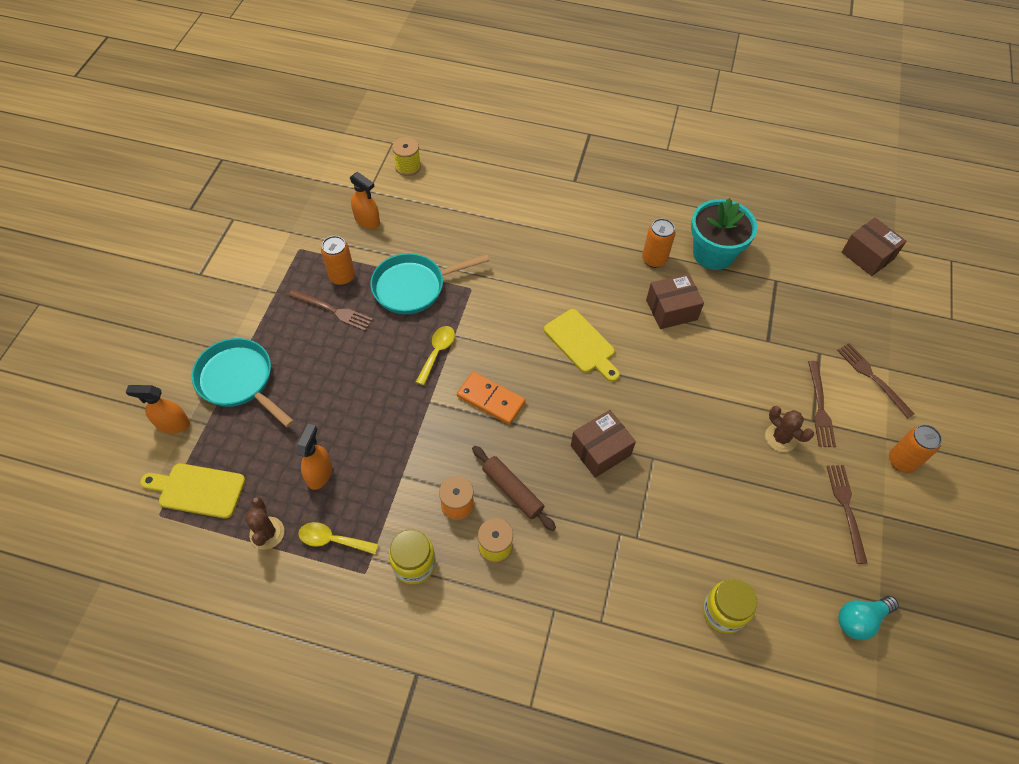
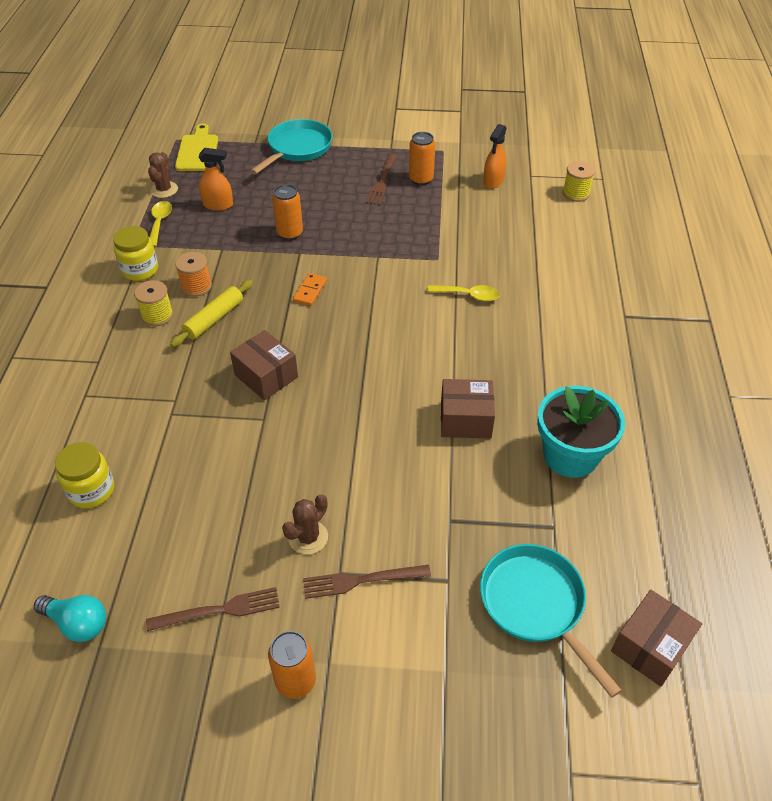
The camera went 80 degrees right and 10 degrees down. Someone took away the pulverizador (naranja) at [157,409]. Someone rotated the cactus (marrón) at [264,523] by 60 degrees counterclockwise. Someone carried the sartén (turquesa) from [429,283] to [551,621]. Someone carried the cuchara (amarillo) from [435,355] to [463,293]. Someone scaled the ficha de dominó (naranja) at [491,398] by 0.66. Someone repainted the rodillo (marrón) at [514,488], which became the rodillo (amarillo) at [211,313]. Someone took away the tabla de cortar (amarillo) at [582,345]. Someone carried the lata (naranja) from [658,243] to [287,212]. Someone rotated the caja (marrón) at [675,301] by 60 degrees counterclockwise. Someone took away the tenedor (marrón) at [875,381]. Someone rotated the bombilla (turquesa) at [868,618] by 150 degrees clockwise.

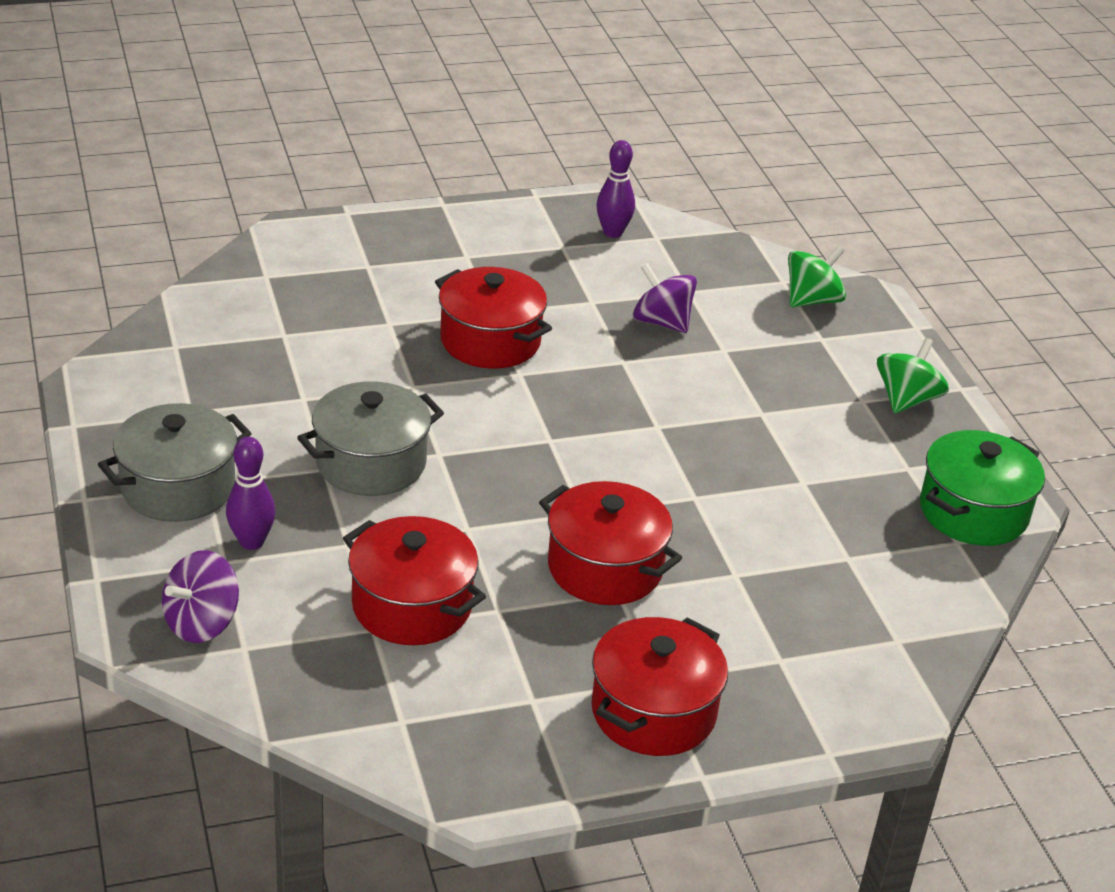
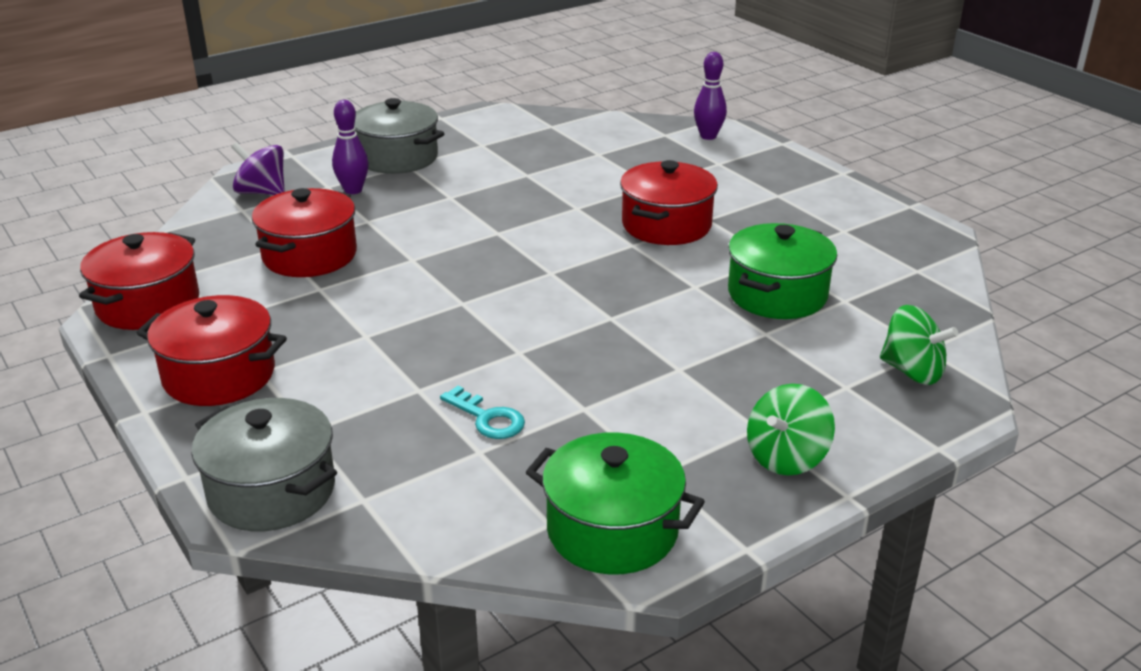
The camera went 75 degrees right and 5 degrees down. Someone carried the olla (gris) from [370,438] to [264,465]. Someone carried the olla (rojo) from [610,543] to [139,281]. Someone carried the bolo (morado) from [615,189] to [710,96]. Someone swapped the peonza (morado) at [665,298] for the olla (verde) at [782,271]. Someone rotated the peonza (verde) at [913,376] by 120 degrees clockwise. Someone put down the llave (turquesa) at [482,412].

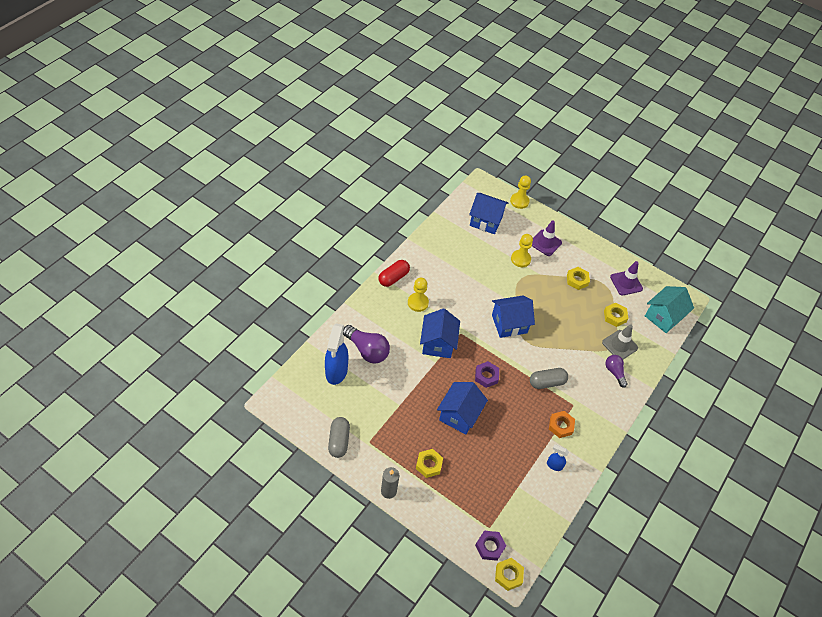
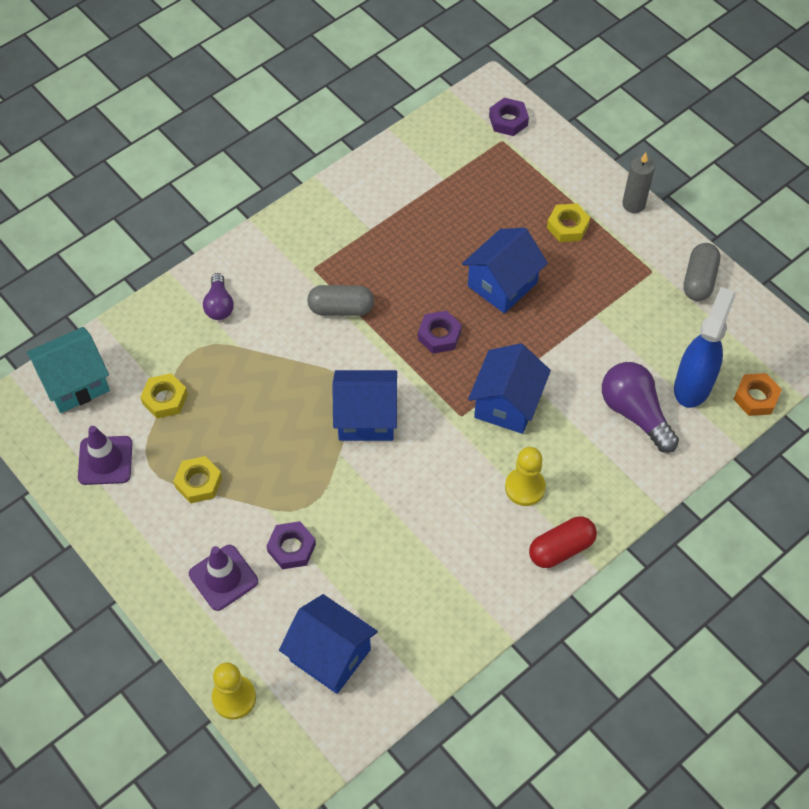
The camera went 160 degrees left and 5 degrees up. Someone took away the tuerca (amarillo) at [509,574]. Someone swapped the peón (amarillo) at [522,250] for the tuerca (morado) at [291,545]. Someone took away the pulverizador (azul) at [558,457]. Someone carried the tuerca (naranja) from [562,424] to [758,394]. Someone took away the cono de tráfico (gris) at [620,342].

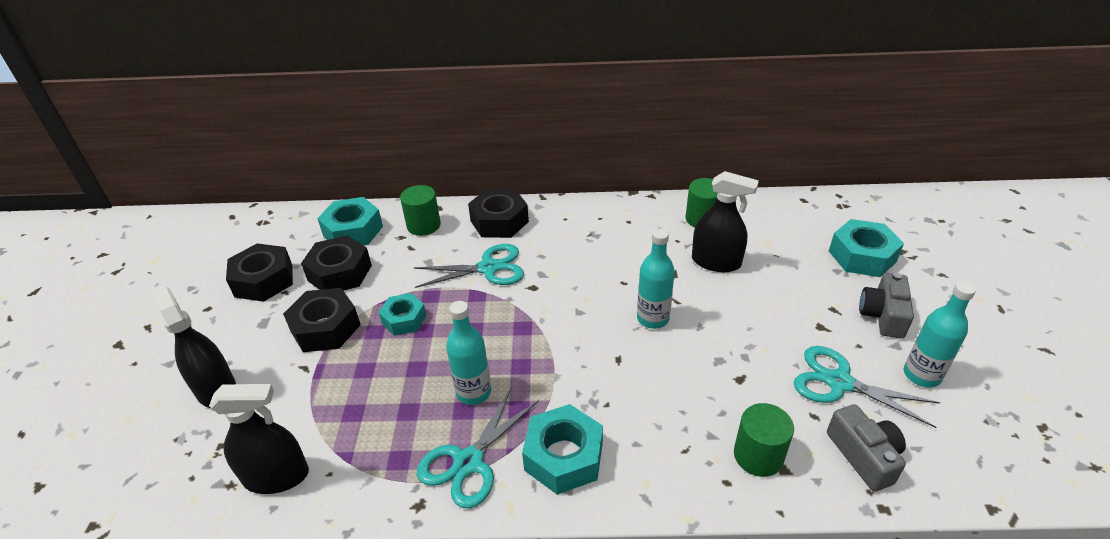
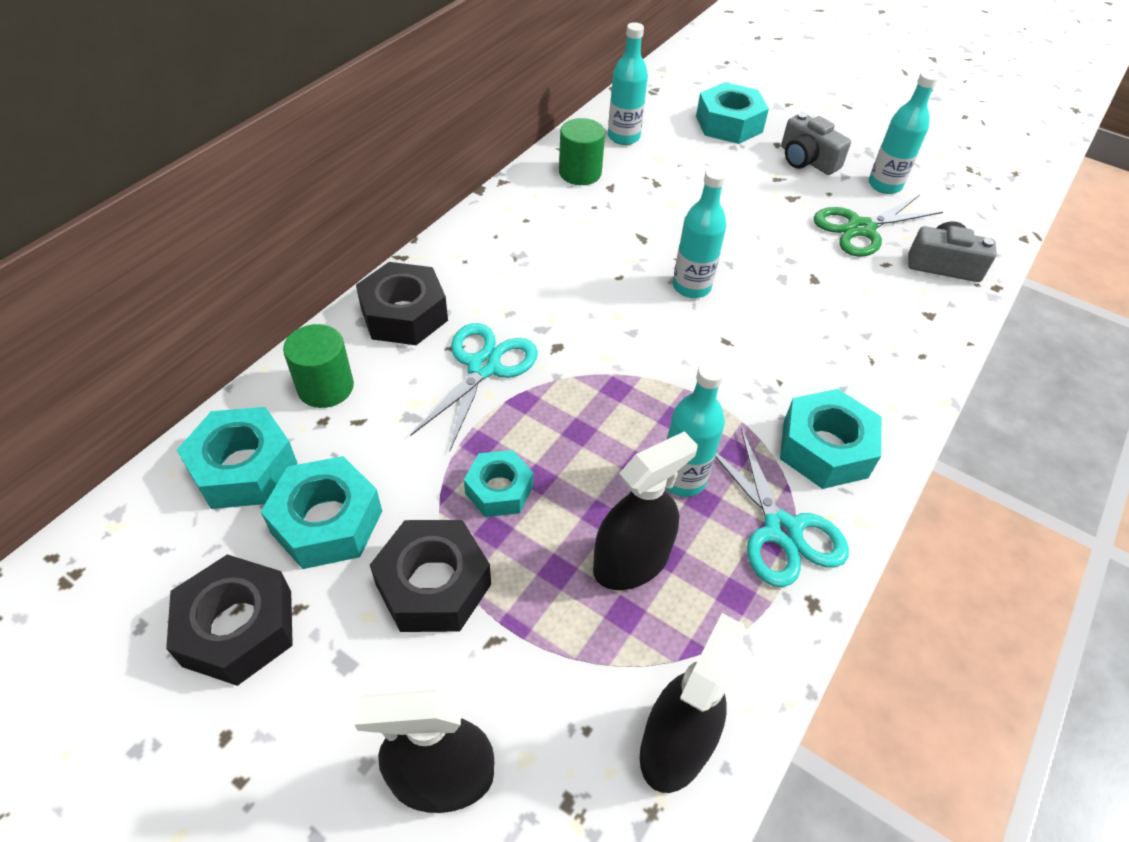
The camera went 60 degrees left and 10 degrees up. Someone repainted the tuerca (negro) at [336,263], which became the tuerca (turquesa) at [321,512]. Someone carried the pulverizador (negro) from [725,221] to [645,510]. Someone took away the cilindro (verde) at [764,440]. Someone repainted the tijeras (turquesa) at [867,387], which became the tijeras (verde) at [878,226]. Someone put down the botella (turquesa) at [628,83].

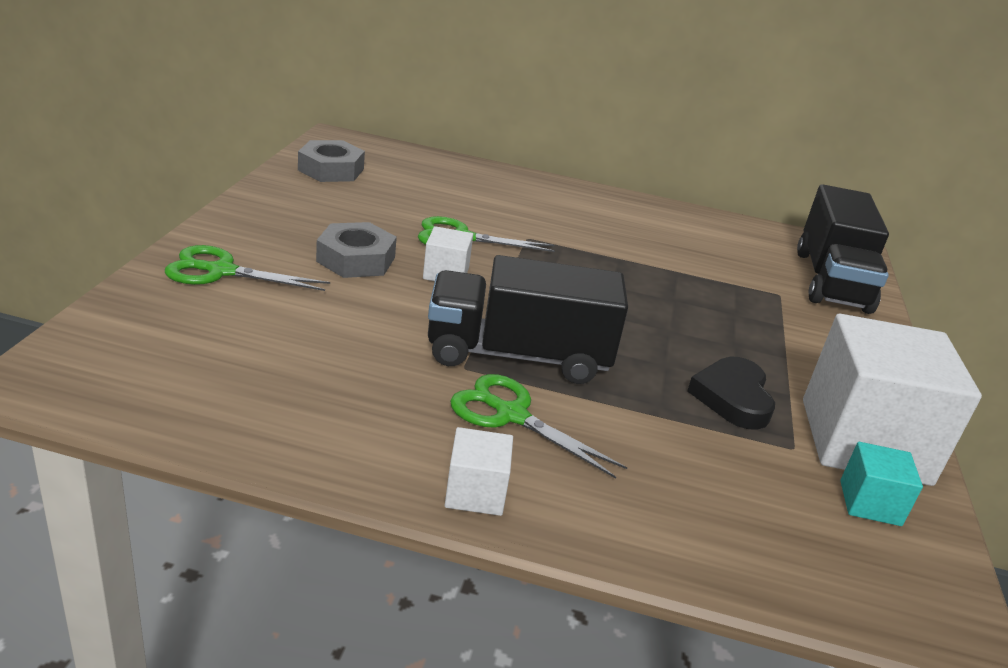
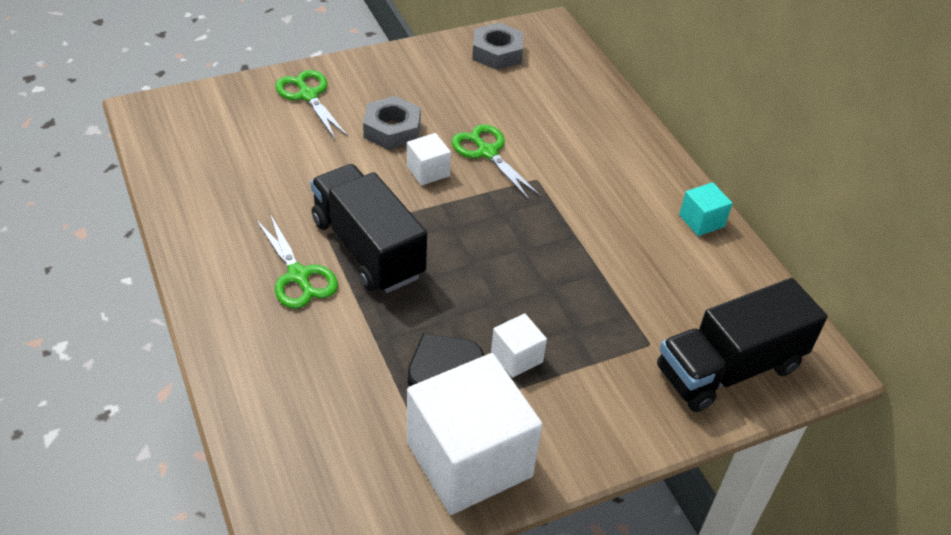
The camera went 55 degrees right and 15 degrees up. Someone carried the cubo (blanco) from [479,471] to [519,345]. Someone rotated the tijeras (verde) at [538,426] by 150 degrees clockwise. Someone carried the cubo (turquesa) from [881,484] to [706,209].

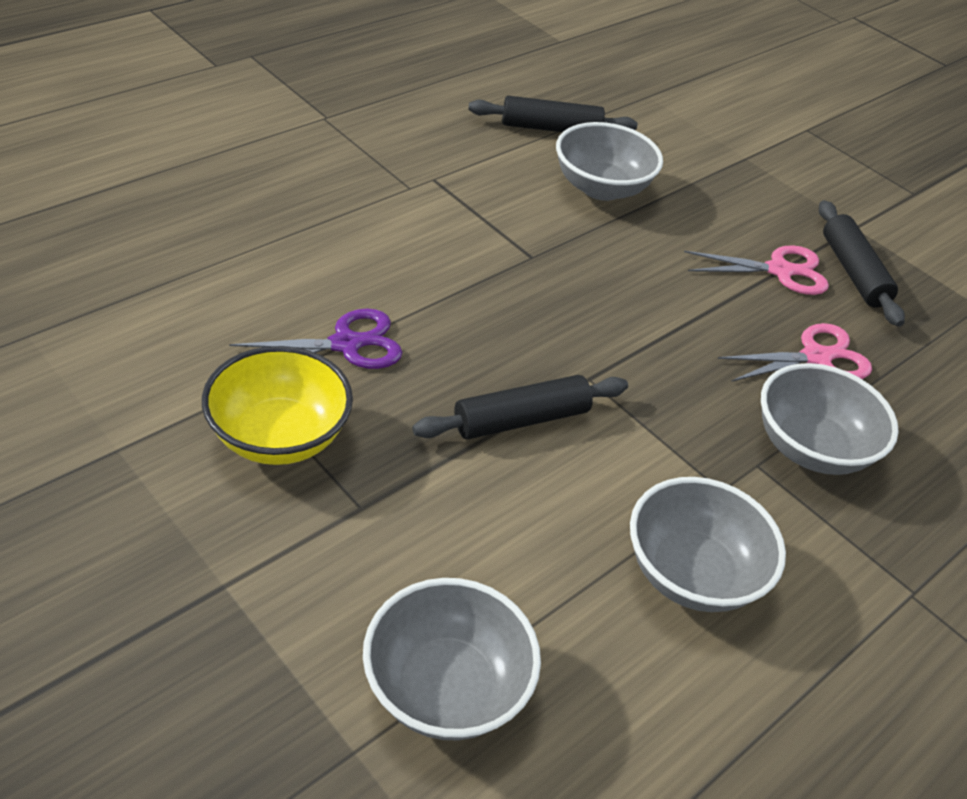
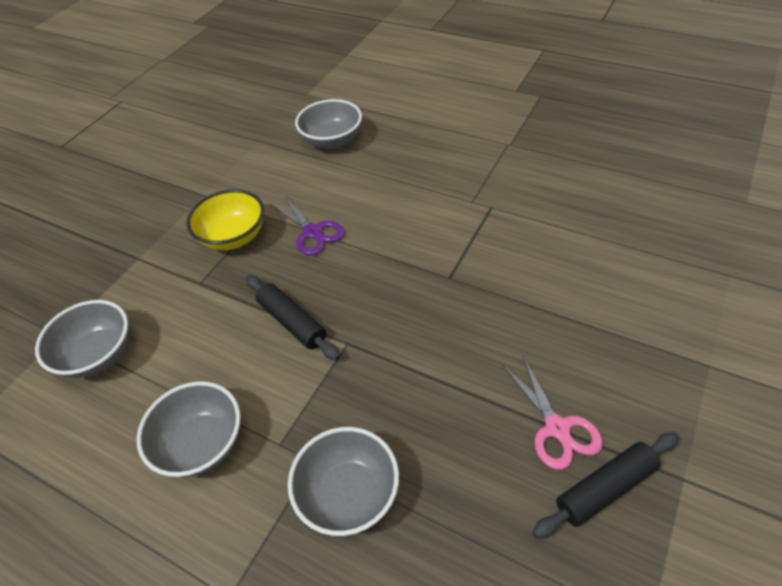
The camera went 80 degrees right and 5 degrees up. Someone took away the rodillo (negro) at [553,114]. Someone carried the cuenco (gris) from [609,161] to [328,124]. Someone took away the tijeras (rosa) at [795,352].

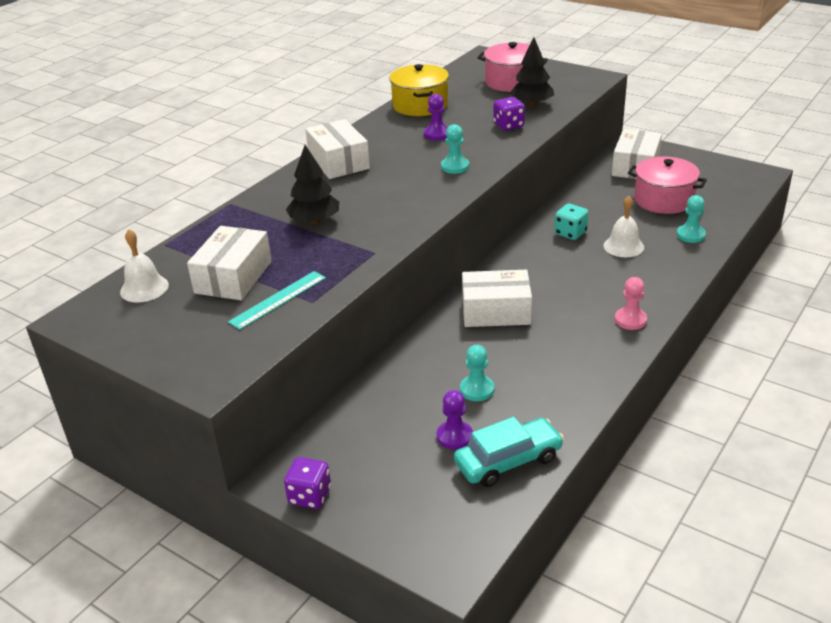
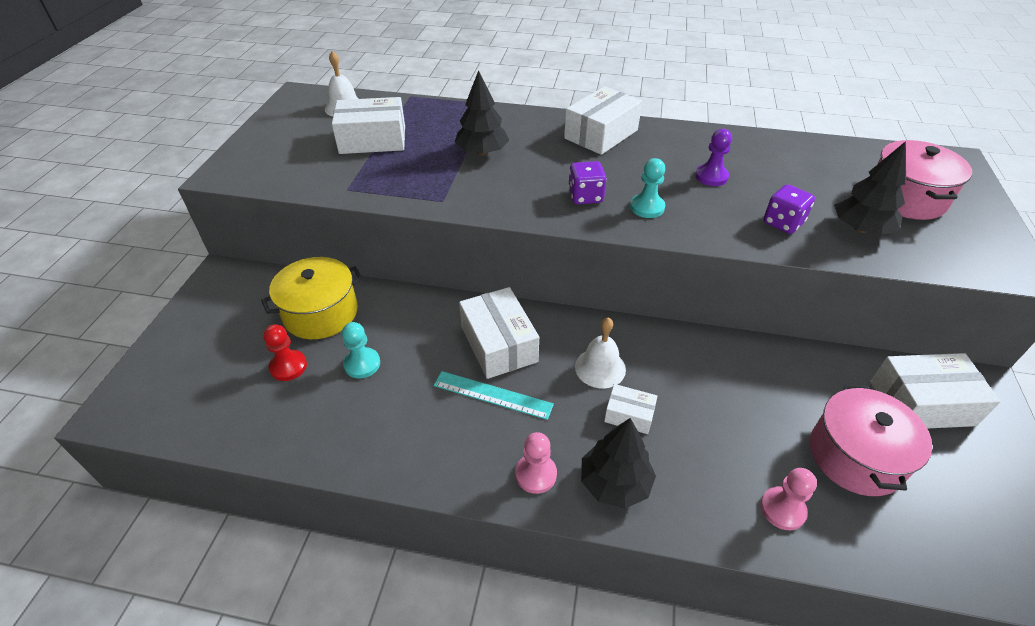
The camera went 65 degrees right and 10 degrees up. Someone carried the regla (turquesa) from [277,300] to [494,395]. Someone carried the dado (morado) from [307,483] to [587,182]. Someone carried the olla (amarillo) from [419,90] to [312,298]. Someone repainted the peón (morado) at [455,420], which became the peón (rojo) at [285,353]. Someone took away the coche (turquesa) at [509,452]. Someone took away the dado (turquesa) at [571,222]. Someone carried the campana (blanco) from [624,226] to [600,353]. Someone repainted the peón (turquesa) at [691,219], which became the peón (rosa) at [788,499]. Someone put down the árbol (negro) at [618,463]. Someone put down the caja (blanco) at [630,409].

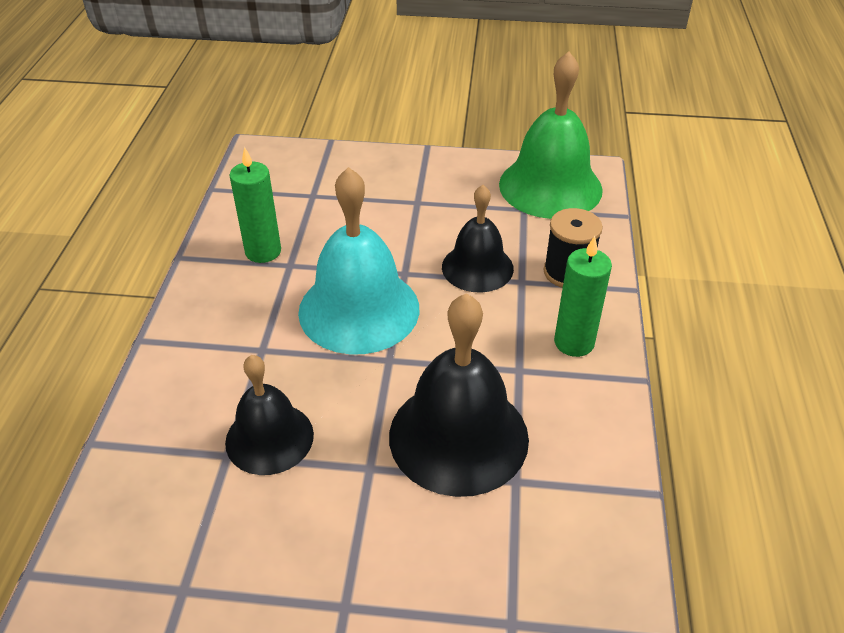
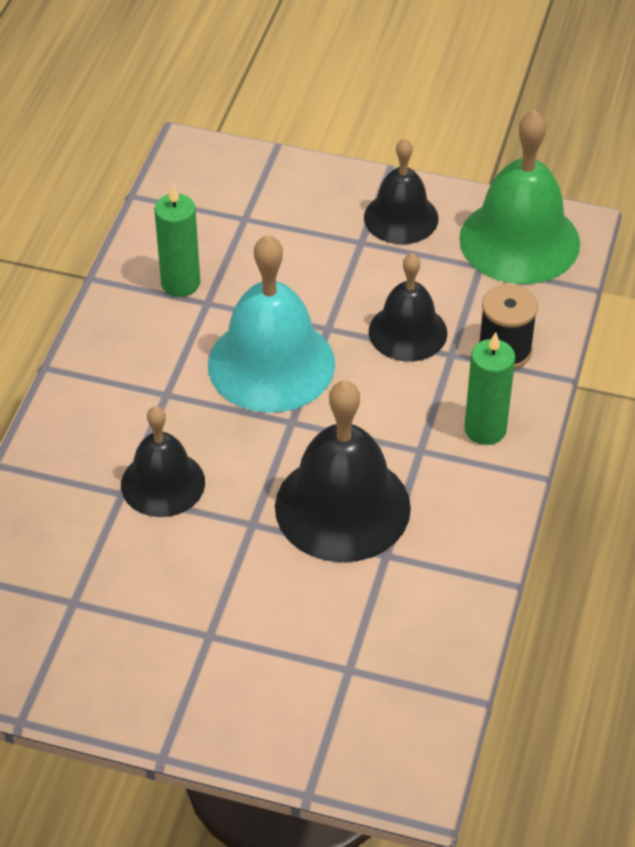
The camera went 10 degrees right and 5 degrees up. Someone put down the campana (negro) at [401,191].

